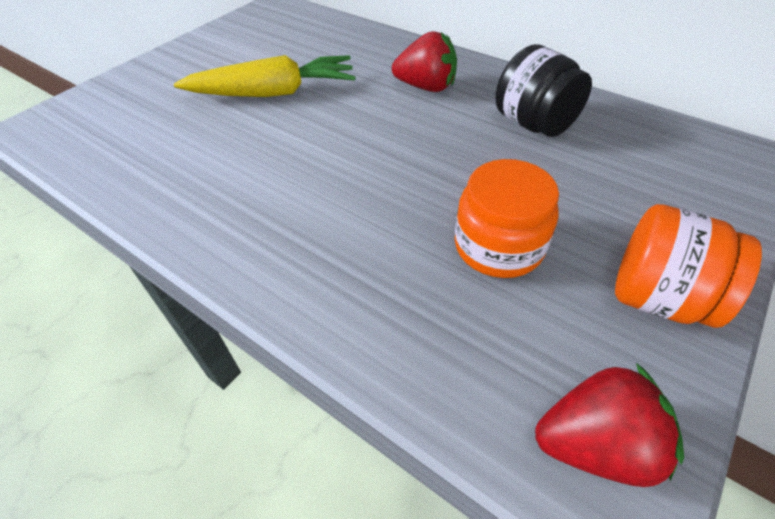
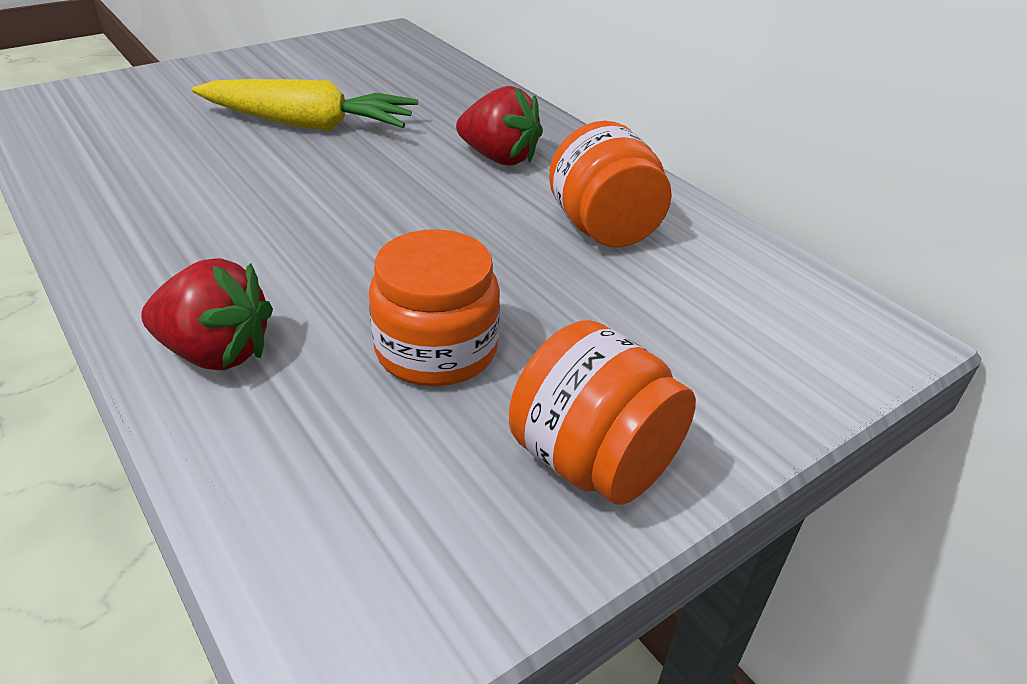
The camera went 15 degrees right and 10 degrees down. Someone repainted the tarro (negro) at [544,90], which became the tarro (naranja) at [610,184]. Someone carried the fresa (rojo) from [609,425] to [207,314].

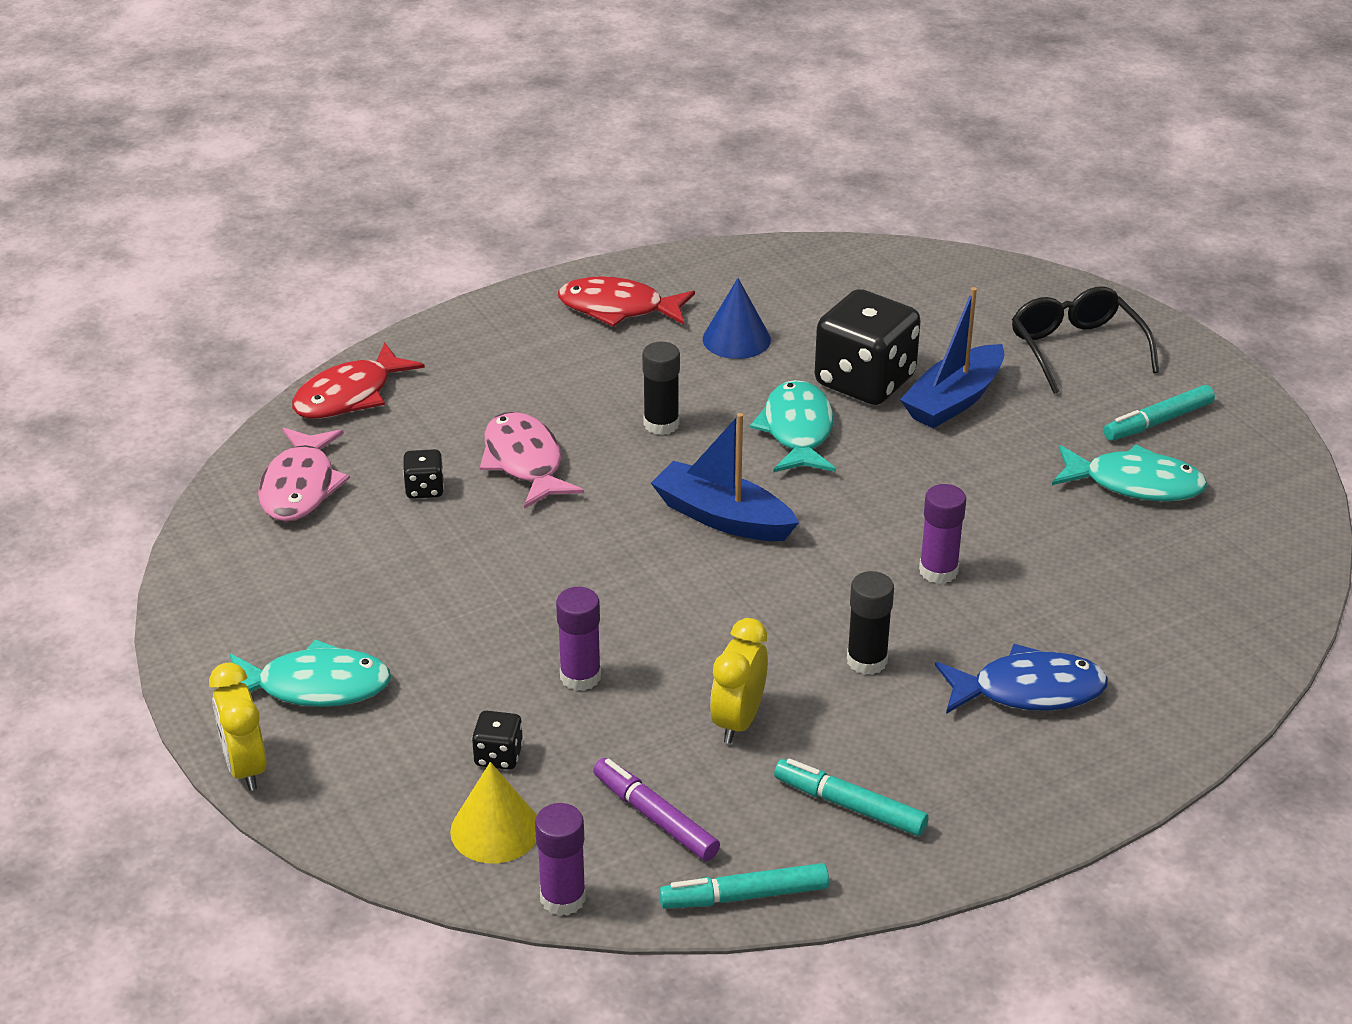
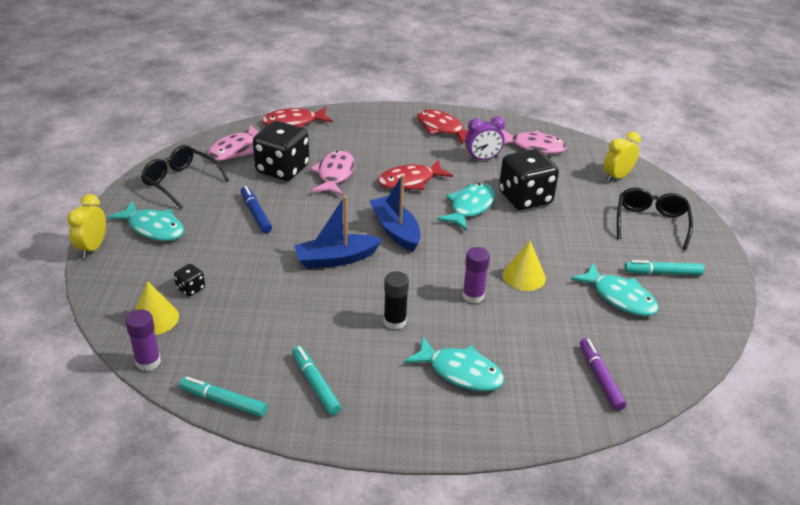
The camera went 30 degrees right and 0 degrees up. Someone scaled the dado (negro) at [423,474] by 2.30. Someone took away the barra de pegamento (morado) at [578,639]. Someone carried the rotulador (morado) from [656,809] to [603,374]. Someone swapped the barra de pegamento (negro) at [661,388] for the pez (rojo) at [415,175]. Someone swapped the cono (azul) at [737,318] for the despertador (morado) at [485,138]. Someone carried the despertador (amarillo) from [739,681] to [622,157]. Someone carried the barco (azul) from [952,357] to [338,232]. Someone repainted the pez (azul) at [1021,679], which became the pez (turquesa) at [454,363]. Someone put down the gafas (negro) at [185,176]. Someone put down the rotulador (azul) at [256,209]. Someone put down the pez (rosa) at [534,141]. Someone put down the cono (amarillo) at [524,266].

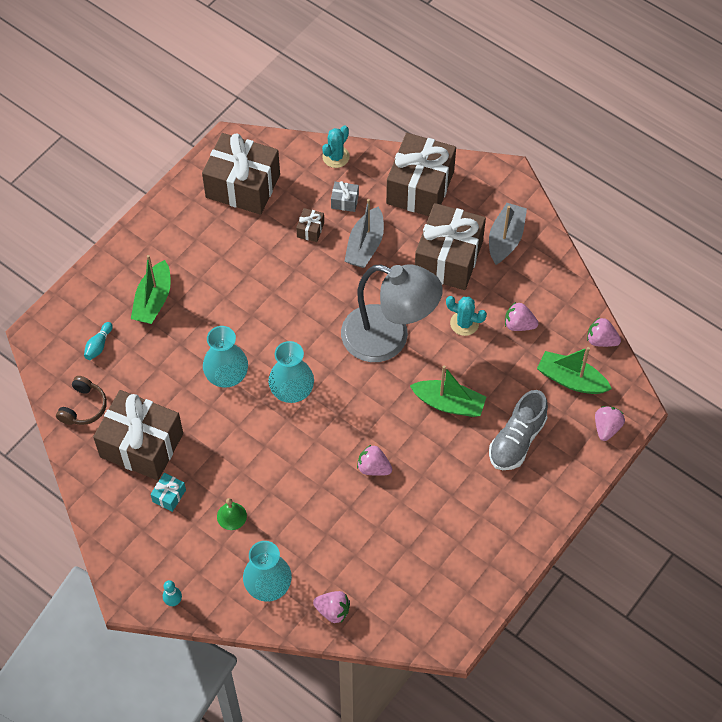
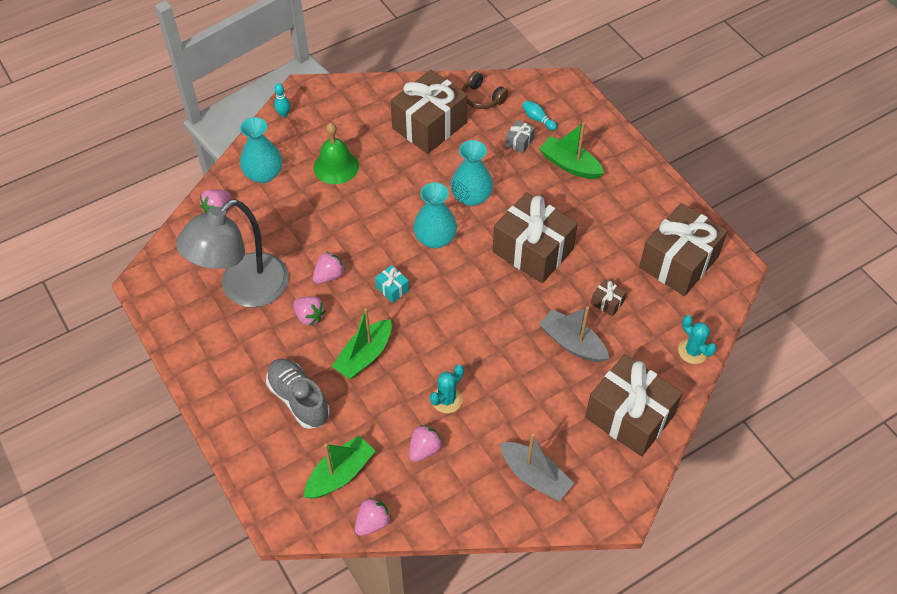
The camera went 110 degrees right and 5 degrees down. Someone carried the regalo (turquesa) from [168,492] to [392,284]. Someone scaled the campana (verde) at [232,514] by 1.73. Someone carried the regalo (gris) from [345,196] to [520,136]. Someone carried the lámpara (gris) from [392,313] to [232,253]. Someone carried the regalo (marrón) from [450,246] to [535,237]. Someone carried the fresa (rosa) from [610,423] to [309,311].

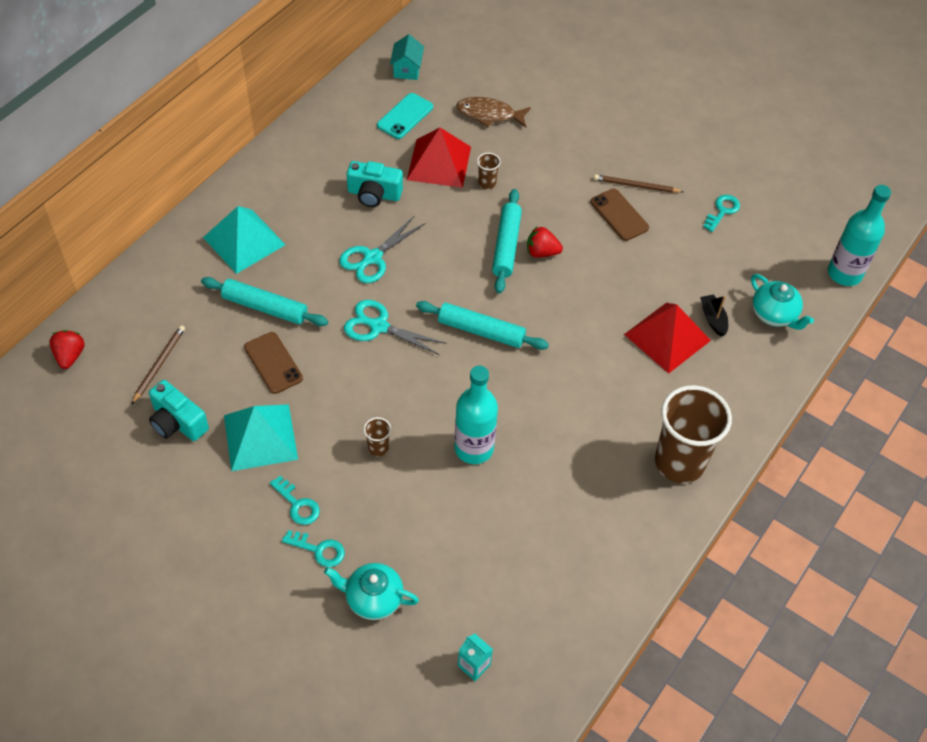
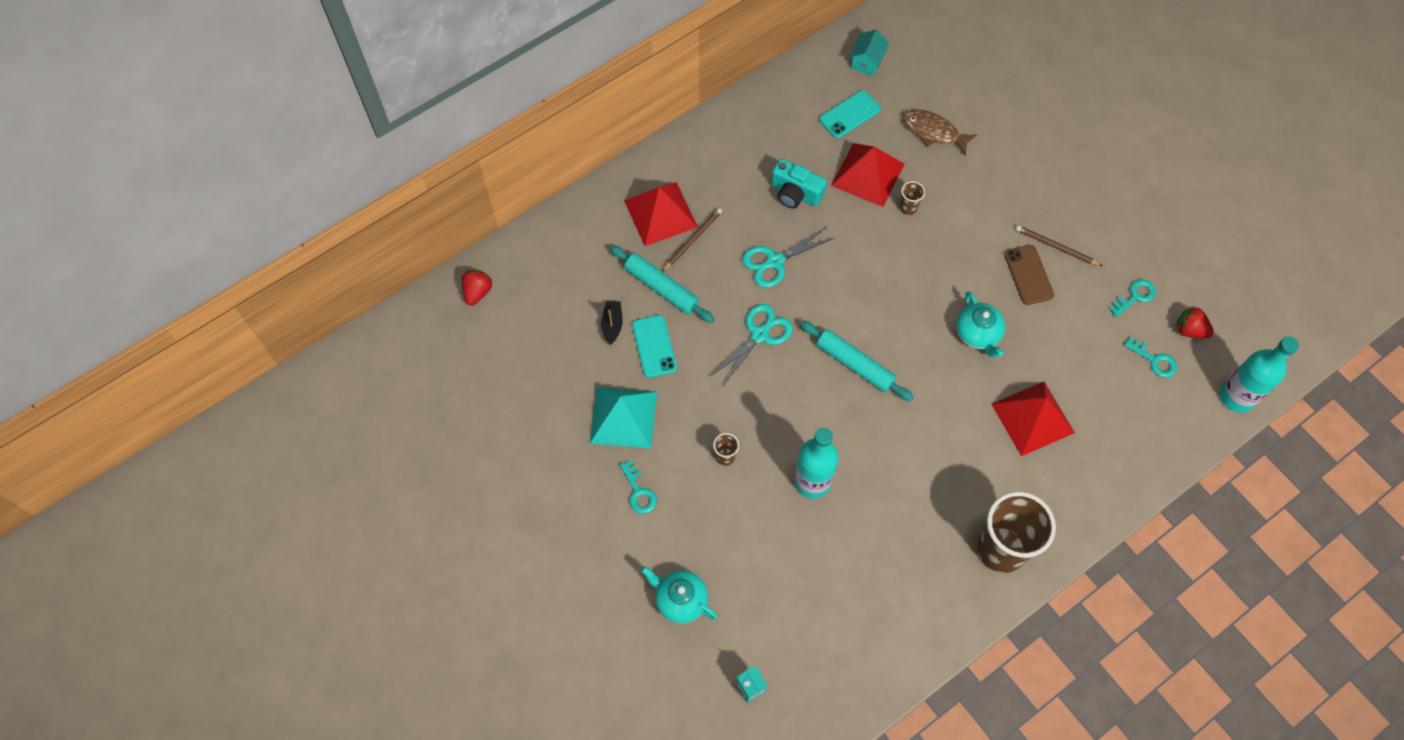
The camera went 20 degrees right and 10 degrees up. Someone carried the lápiz (marrón) from [158,365] to [692,240]. Someone took away the cámara (turquesa) at [179,410]. Someone repainted the pirámide (turquesa) at [244,240], which became the pirámide (rojo) at [661,214]. Someone repainted the móvil (marrón) at [273,363], which became the móvil (turquesa) at [654,346]. Someone carried the llave (turquesa) from [313,548] to [1150,357]. Someone rotated the tijeras (turquesa) at [395,327] by 90 degrees clockwise. Someone took away the rodillo (turquesa) at [507,241]. Someone carried the fresa (rojo) from [545,242] to [1195,322]. Someone carried the barco (negro) from [714,315] to [612,323]. Someone carried the tetera (turquesa) from [782,302] to [980,324].

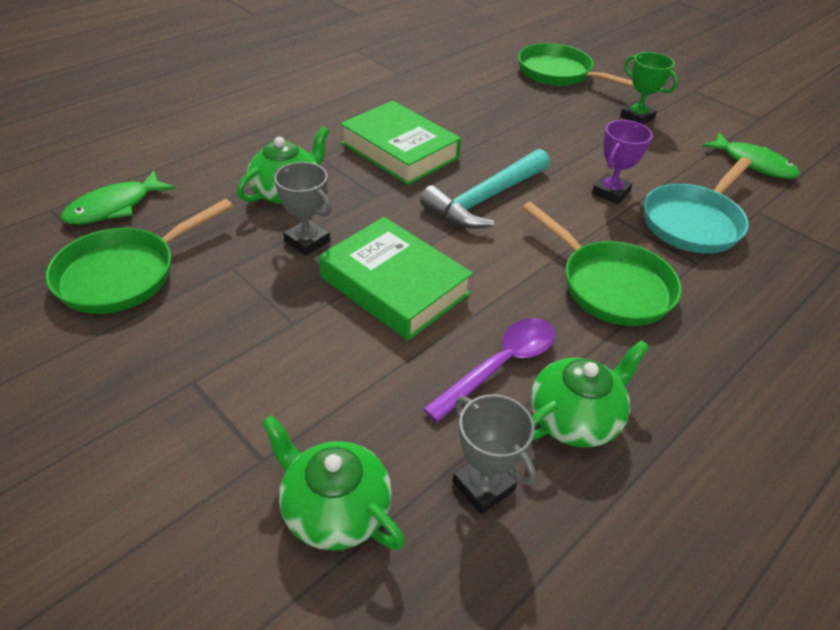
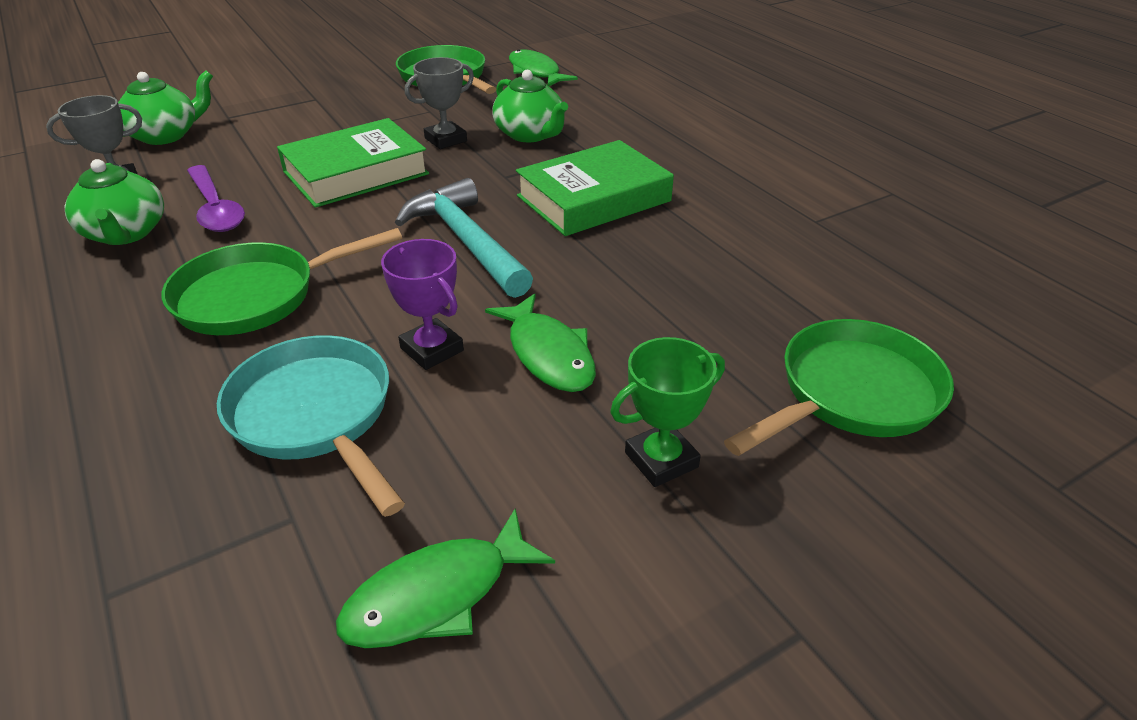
The camera went 105 degrees right and 5 degrees down. Someone put down the pez (verde) at [540,342].

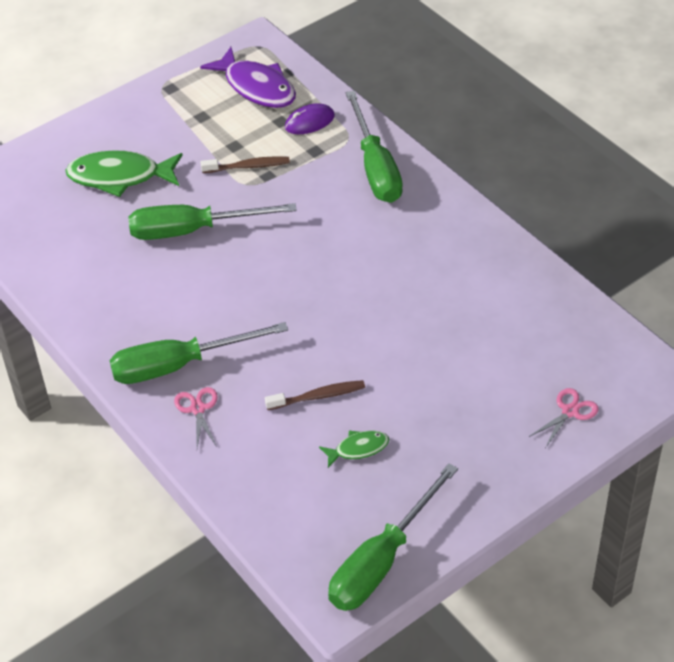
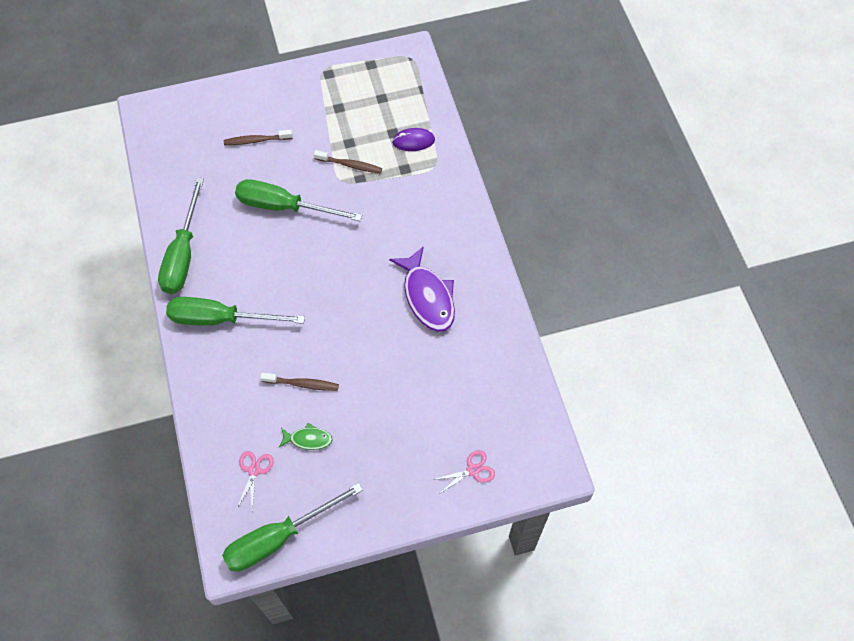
The camera went 20 degrees right and 15 degrees up. Someone swapped the pez (verde) at [124,173] for the cepillo de dientes (marrón) at [258,137]. Someone carried the tijeras (rosa) from [196,417] to [255,481]. Someone carried the pez (morado) from [248,77] to [422,289]. Someone carried the destornillador (verde) from [374,147] to [181,235].

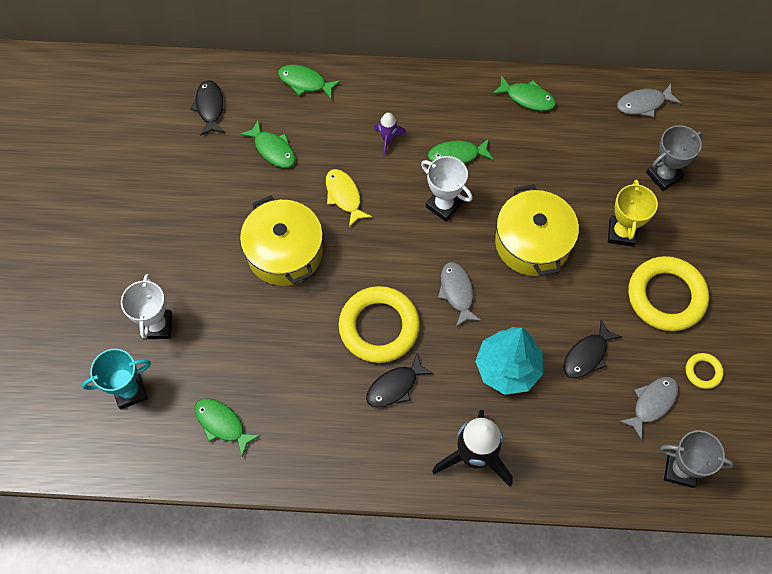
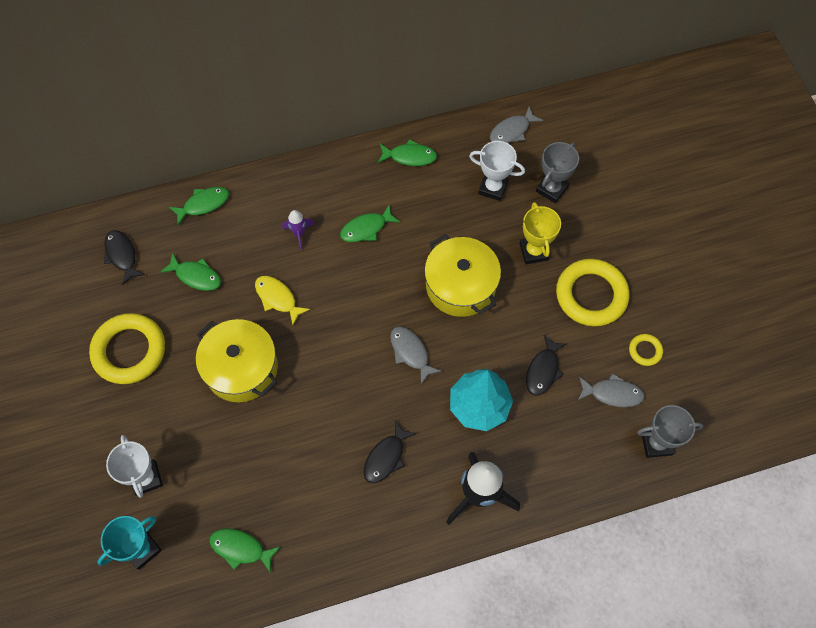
The camera went 20 degrees left and 0 degrees up. Someone rotated the pez (verde) at [309,82] by 150 degrees clockwise. Someone carried the anillo (amarillo) from [379,324] to [127,348]. Someone carried the trofeo (blanco) from [447,189] to [497,171]. Someone rotated the pez (gris) at [648,408] by 75 degrees clockwise.

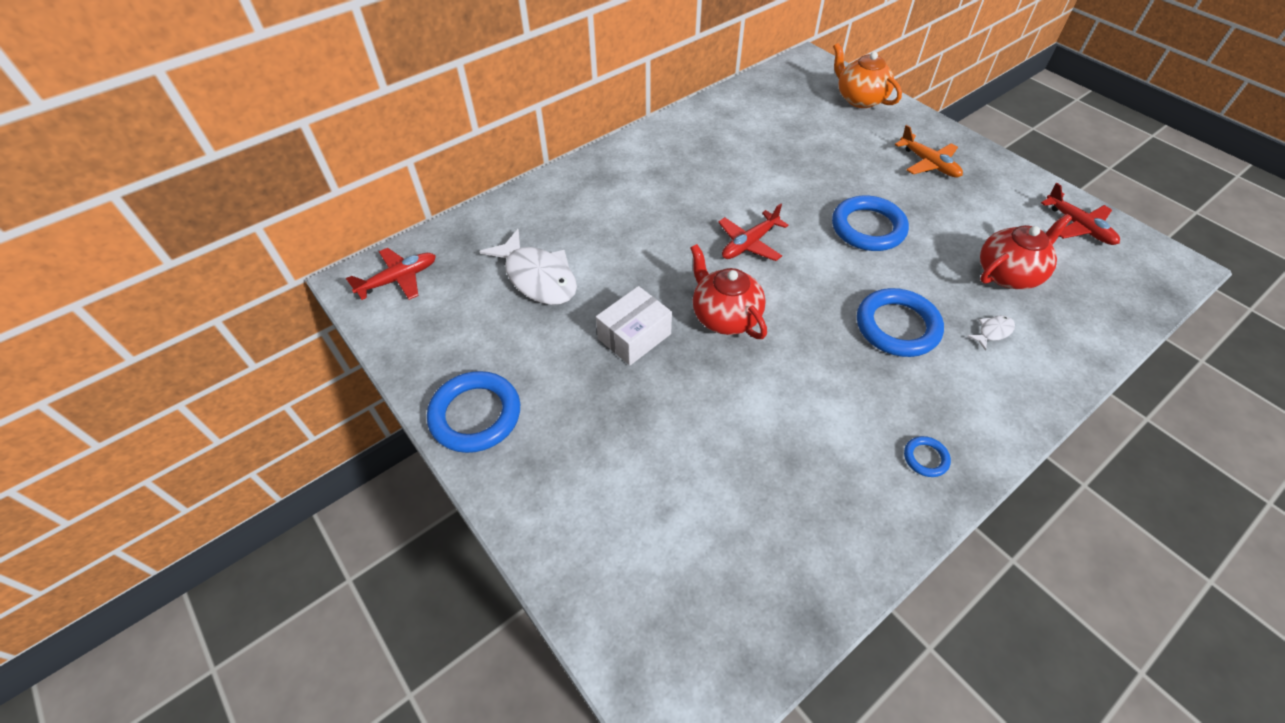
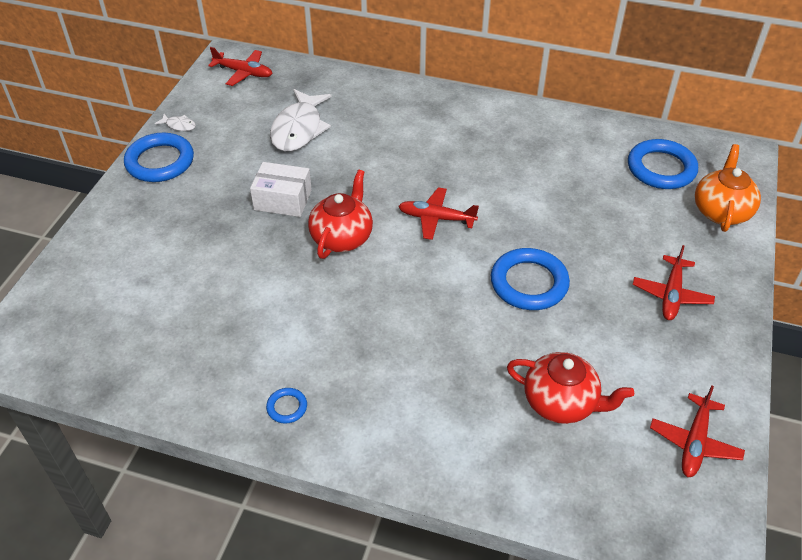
The camera went 55 degrees right and 5 degrees down. Someone carried the anillo (azul) from [900,322] to [663,164]. Someone repainted the avión (naranja) at [929,151], which became the avión (rojo) at [674,282]. Someone carried the pez (blanco) from [991,333] to [175,122].

